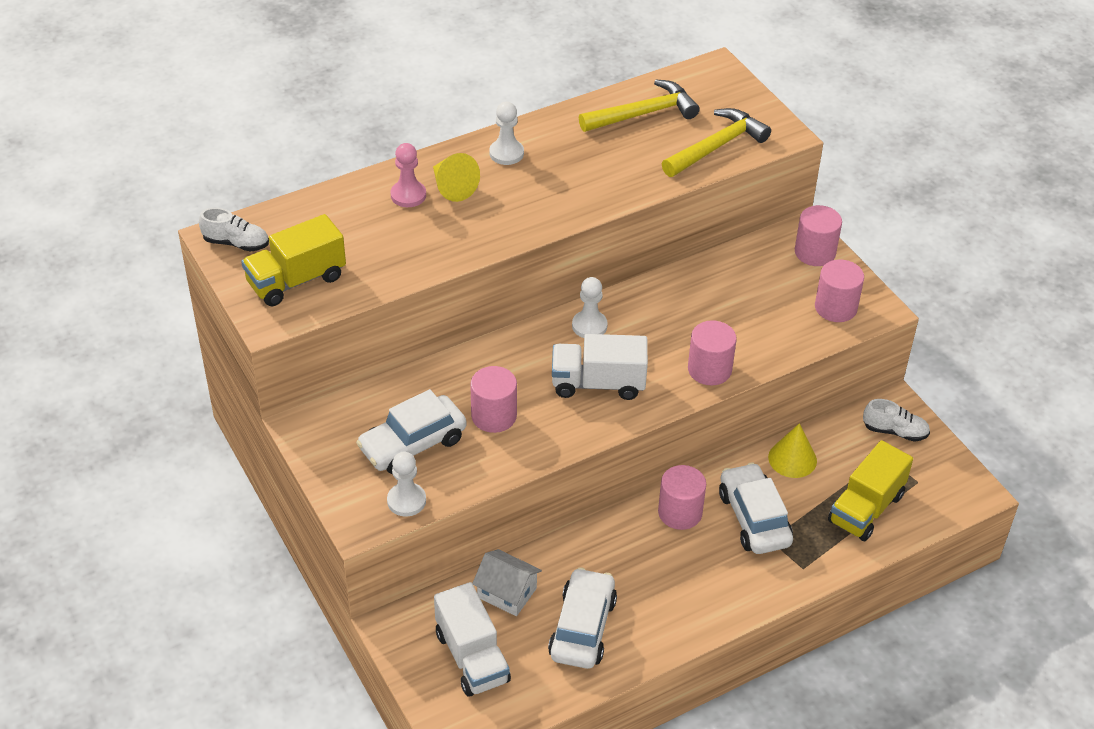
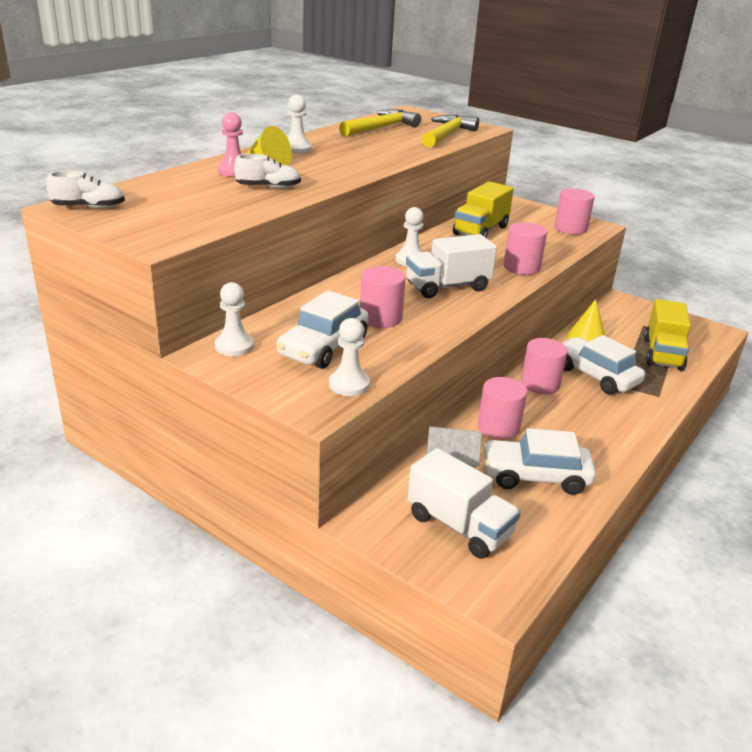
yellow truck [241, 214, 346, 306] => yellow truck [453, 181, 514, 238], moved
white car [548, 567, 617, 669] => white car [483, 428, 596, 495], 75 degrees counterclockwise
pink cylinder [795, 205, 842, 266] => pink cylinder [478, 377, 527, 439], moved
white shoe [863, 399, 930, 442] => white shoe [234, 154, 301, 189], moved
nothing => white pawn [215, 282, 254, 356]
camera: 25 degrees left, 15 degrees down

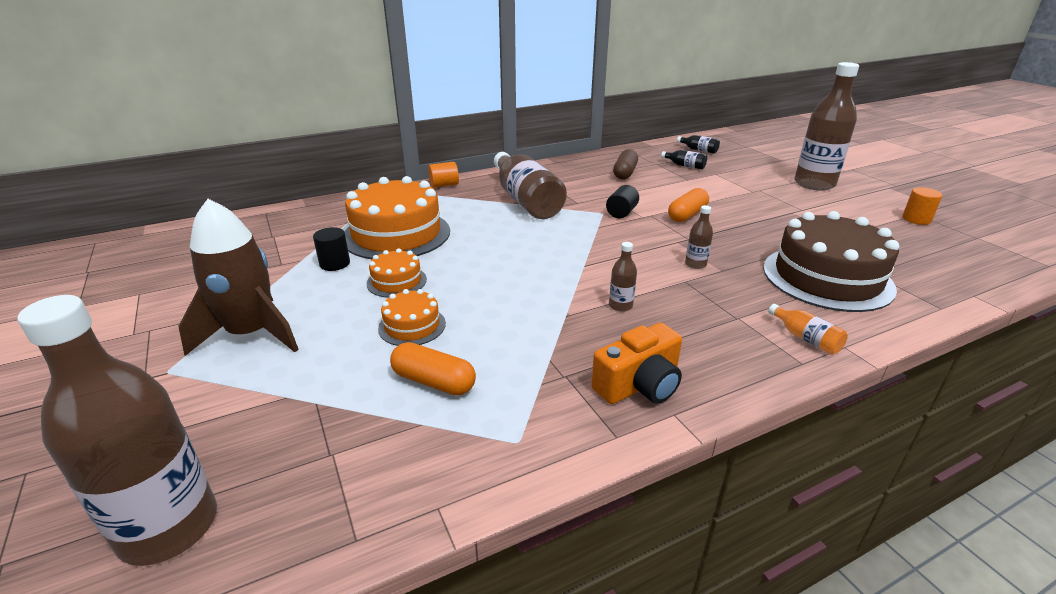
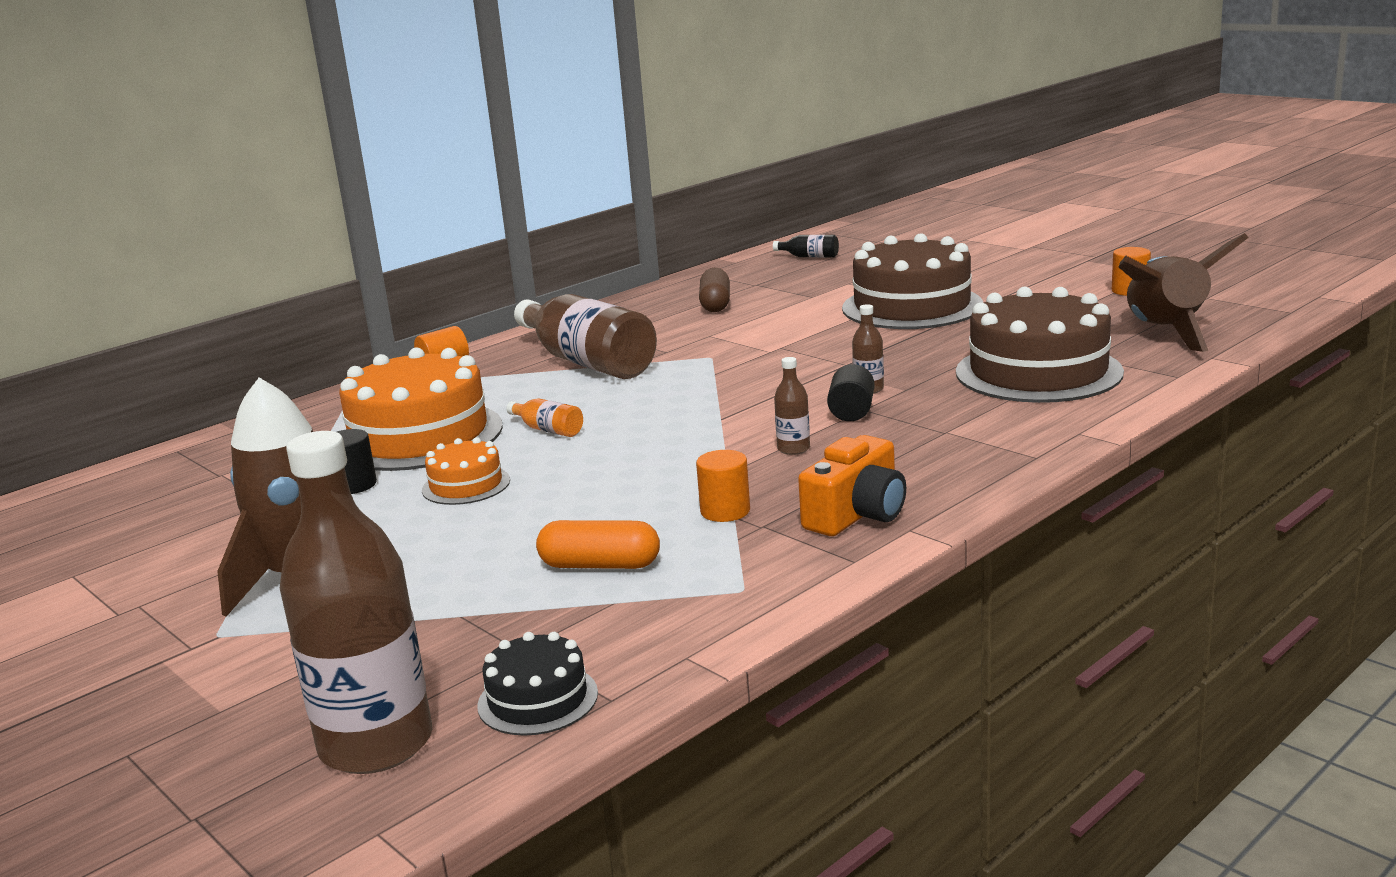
orange cake [378, 289, 446, 346] => nothing
black cylinder [606, 185, 639, 218] => black cylinder [827, 364, 875, 421], moved
black bottle [661, 150, 707, 169] => nothing
orange capsule [668, 188, 709, 222] => nothing
orange bottle [768, 304, 848, 355] => orange bottle [506, 398, 583, 437], moved
brown bottle [794, 62, 859, 191] => nothing
nothing => black cake [477, 632, 598, 736]
nothing => orange cylinder [696, 450, 750, 522]
nothing => brown cake [842, 233, 983, 329]
nothing => brown rocket [1119, 233, 1249, 352]
camera: 15 degrees left, 10 degrees down

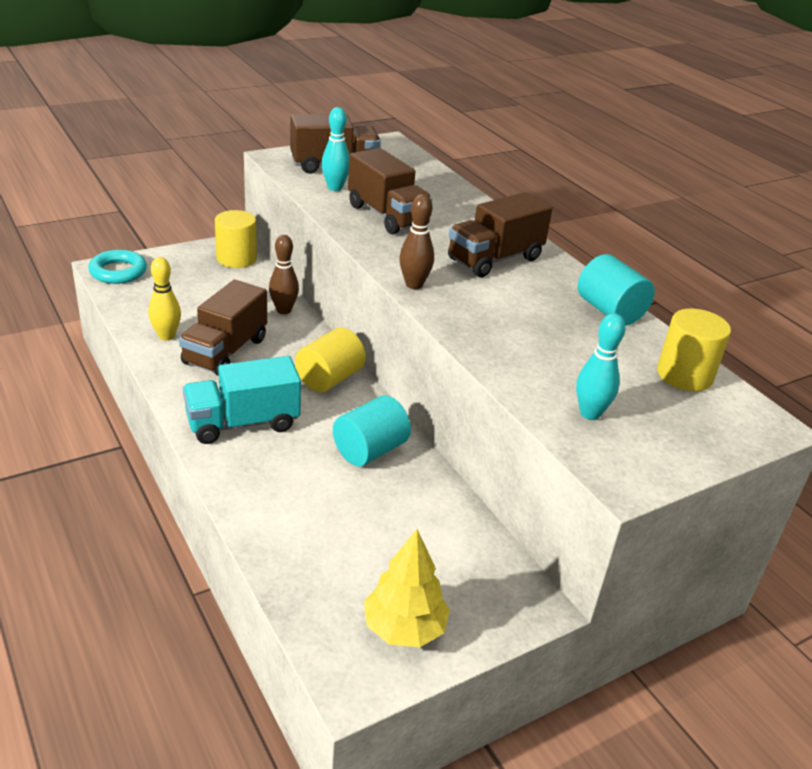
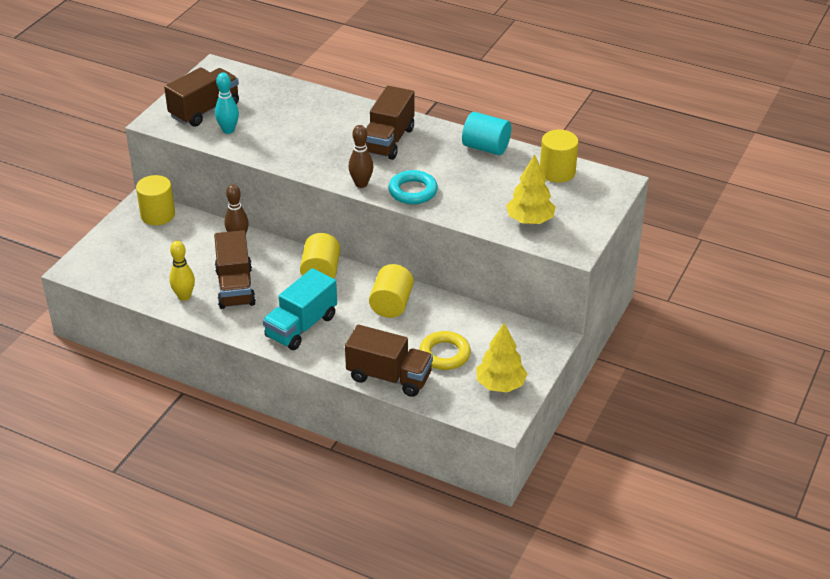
turquoise ring [88, 250, 147, 284] => turquoise ring [388, 170, 438, 204], moved
turquoise cylinder [333, 395, 411, 467] => yellow cylinder [369, 264, 414, 318]
brown truck [348, 148, 432, 234] => brown truck [345, 325, 433, 397], moved
turquoise bowling pin [576, 313, 626, 420] => yellow tree [506, 154, 556, 224]
nothing => yellow ring [419, 331, 471, 370]
camera: 30 degrees left, 5 degrees up

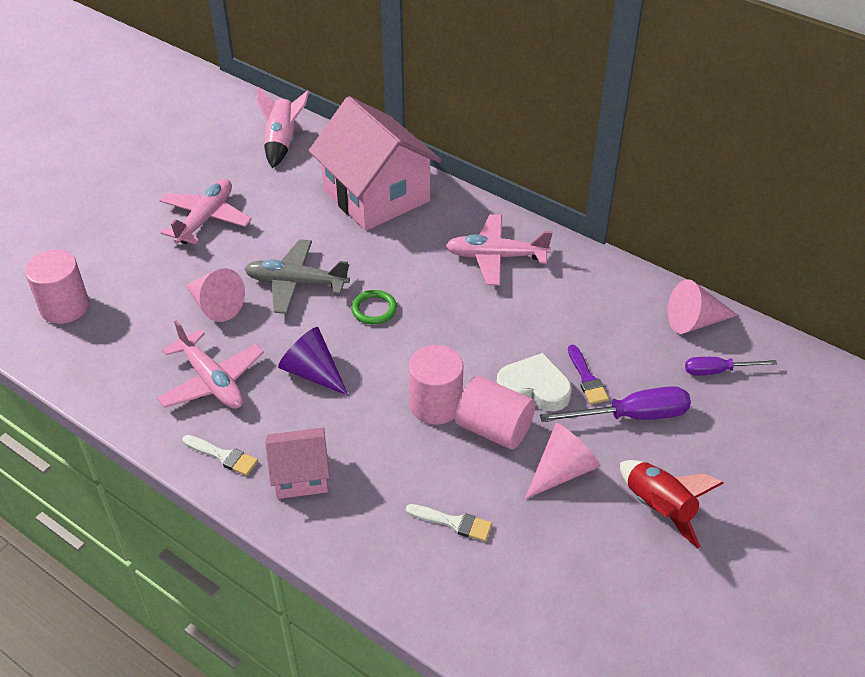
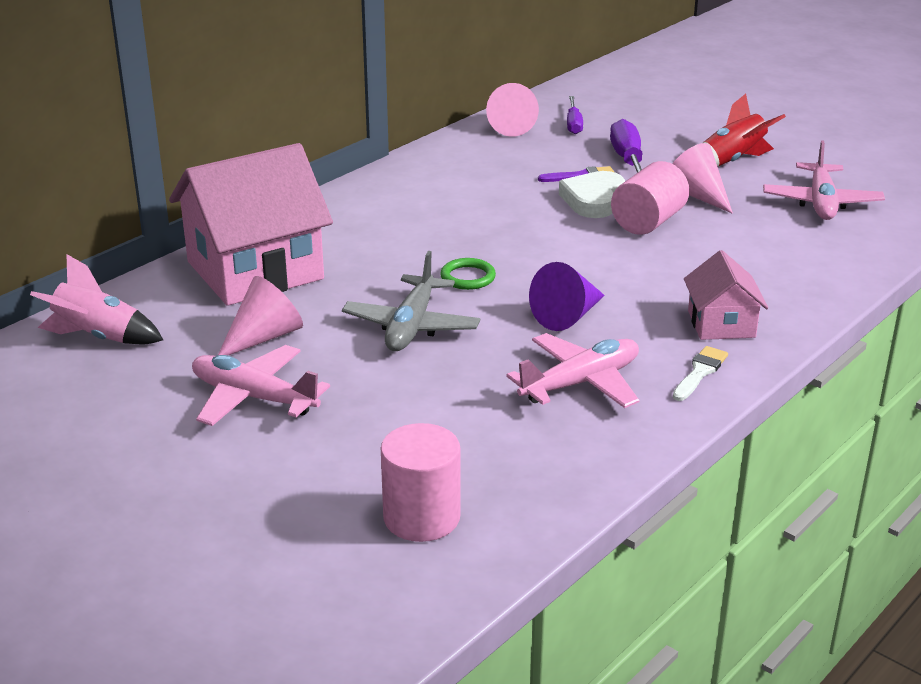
pink cone [186, 268, 245, 322] => pink cone [218, 276, 303, 355], moved
white brush [406, 504, 492, 541] => nothing
pink cylinder [409, 345, 463, 425] => nothing
pink plane [446, 214, 553, 286] => pink plane [763, 140, 885, 220], moved
camera: 85 degrees left, 15 degrees down

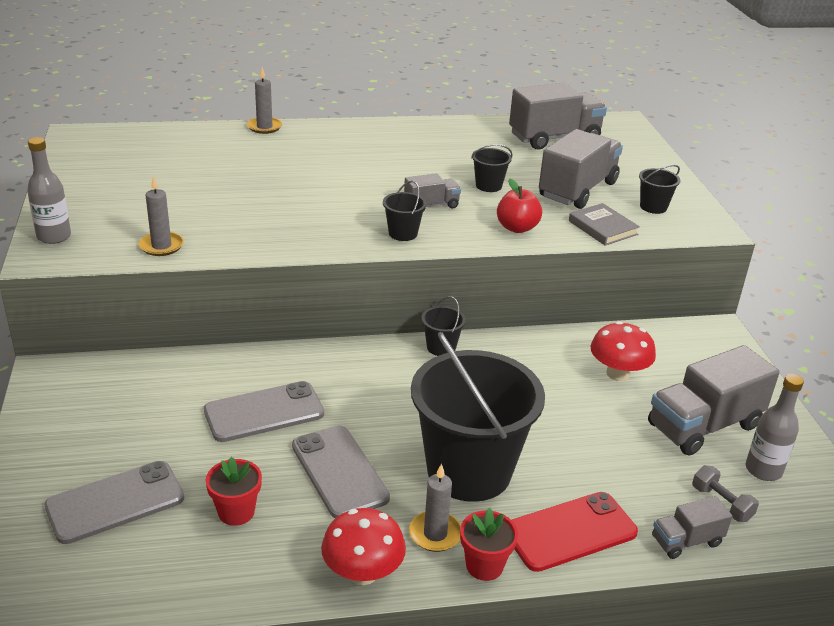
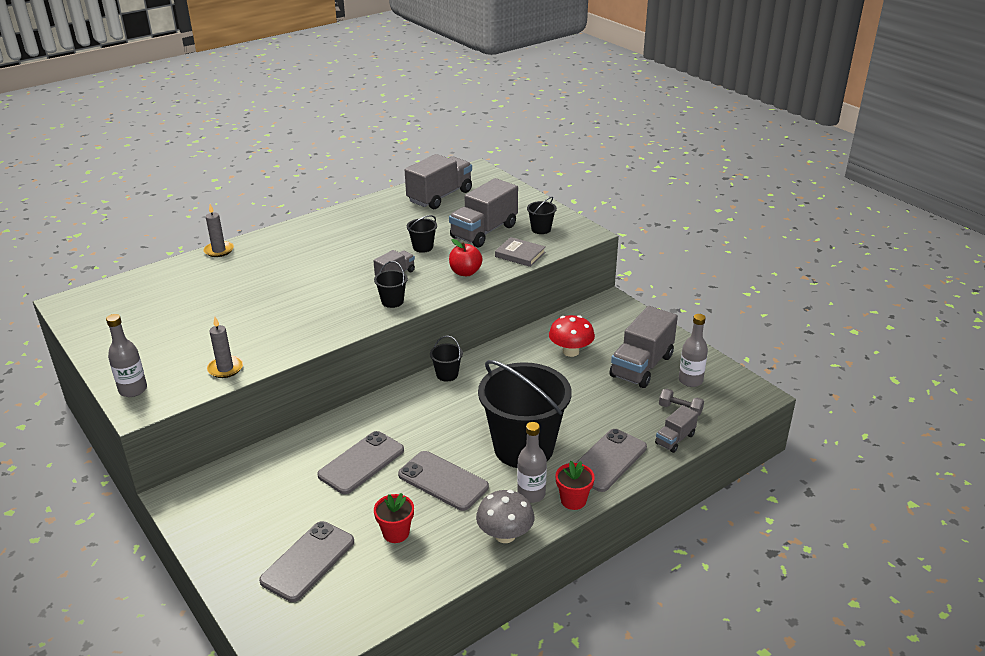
red mushroom [321, 508, 406, 585] => grey mushroom [476, 490, 534, 543]
grey candle [409, 463, 461, 552] => grey bottle [517, 422, 547, 503]
red phone [512, 492, 638, 572] => grey phone [576, 429, 647, 492]
grey truck [539, 129, 623, 209] => grey truck [449, 178, 518, 247], 150 degrees counterclockwise
camera: 25 degrees left, 0 degrees up

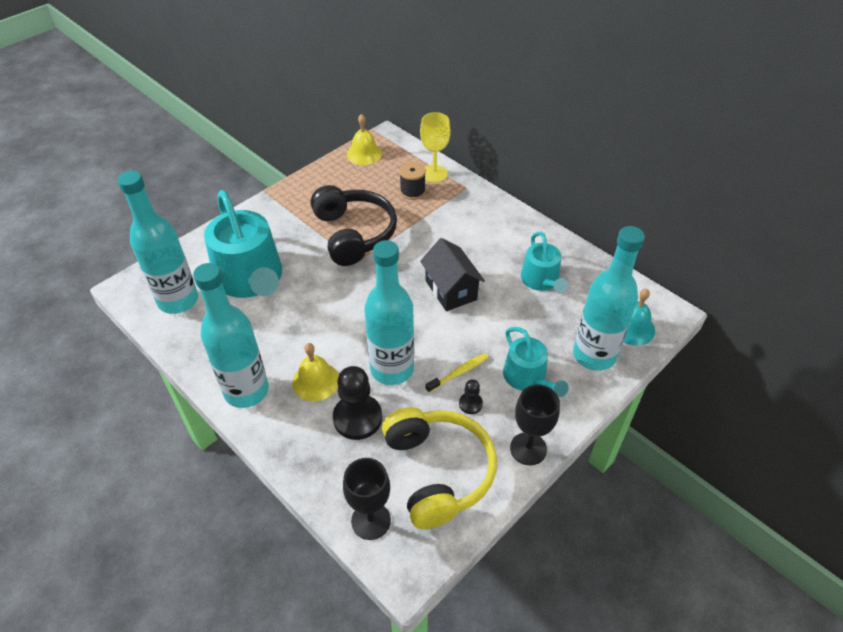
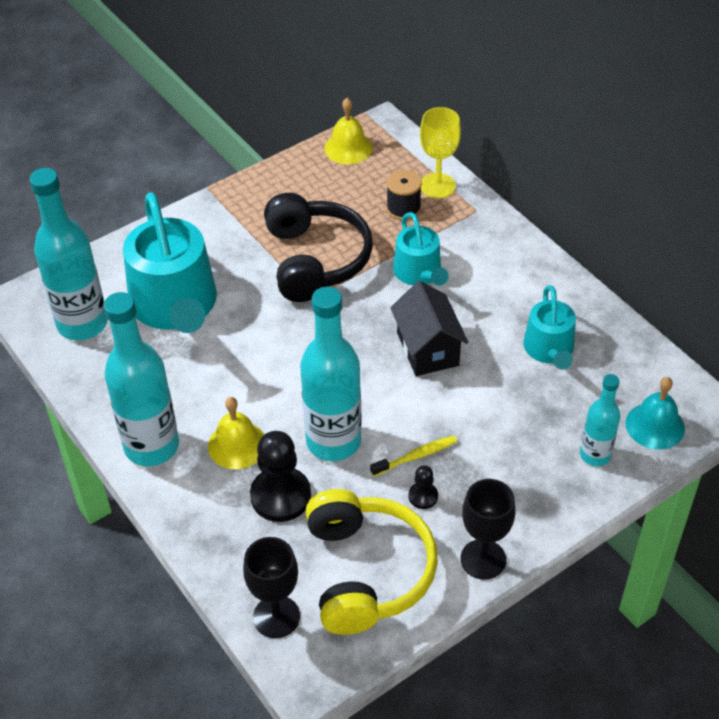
turquoise watering can [503, 327, 569, 397] => turquoise watering can [393, 212, 448, 286], moved
turquoise bottle [573, 226, 645, 371] => turquoise bottle [580, 374, 620, 466], x0.55
camera: 10 degrees right, 0 degrees up

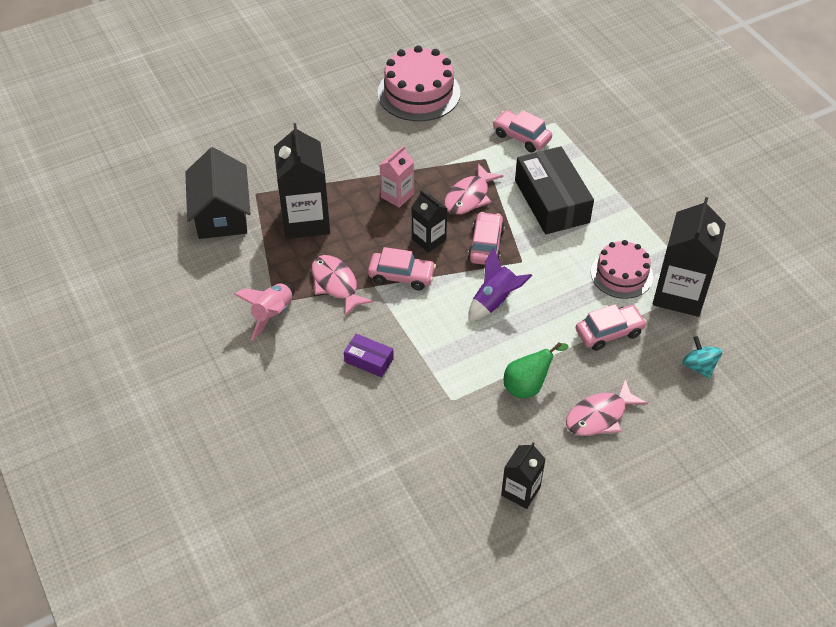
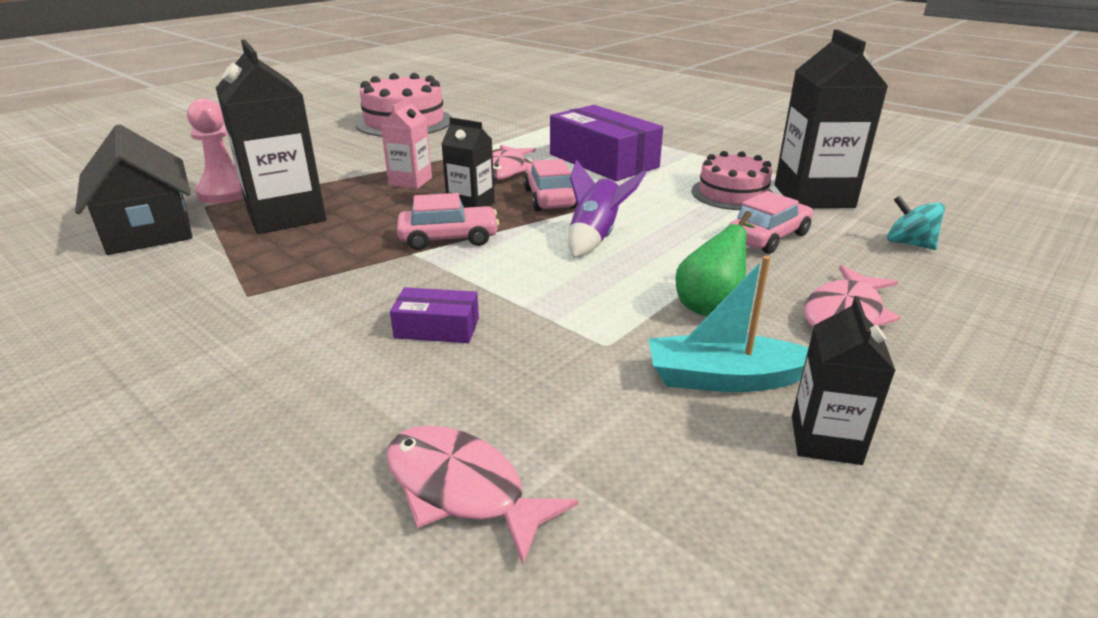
pink rocket [234, 283, 294, 340] => nothing
pink fish [312, 255, 374, 316] => pink fish [386, 425, 578, 564], moved
pink car [493, 110, 552, 152] => nothing
black box [515, 146, 594, 234] => purple box [550, 105, 663, 181]
nothing => pink pawn [187, 99, 244, 203]
nothing => turquoise boat [648, 256, 808, 392]
camera: 20 degrees left, 20 degrees down

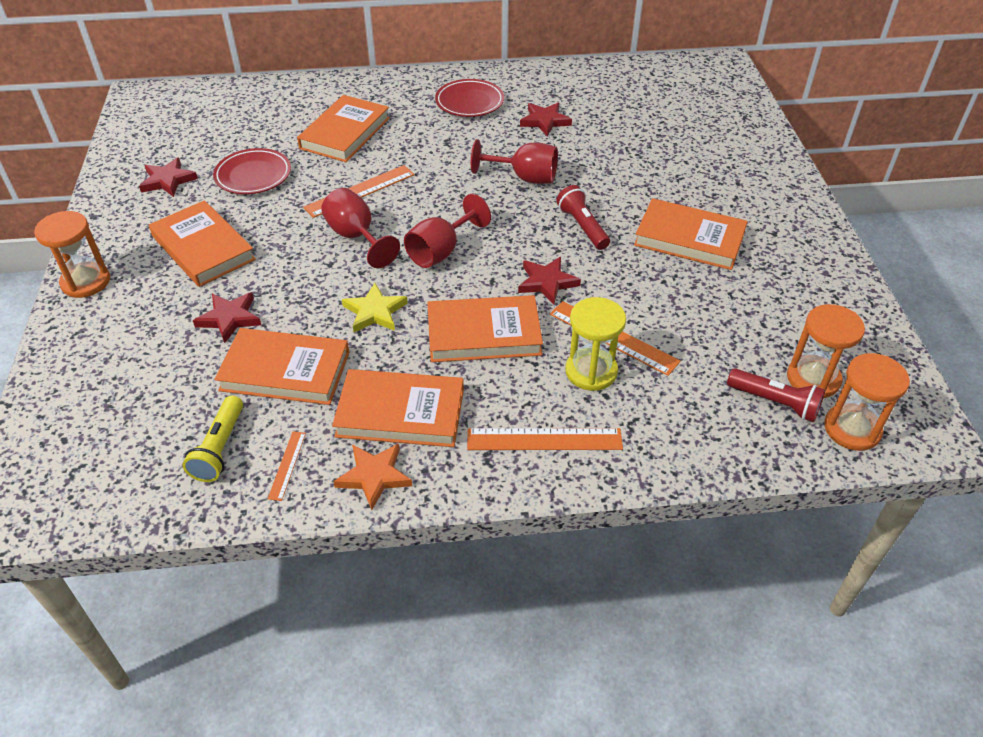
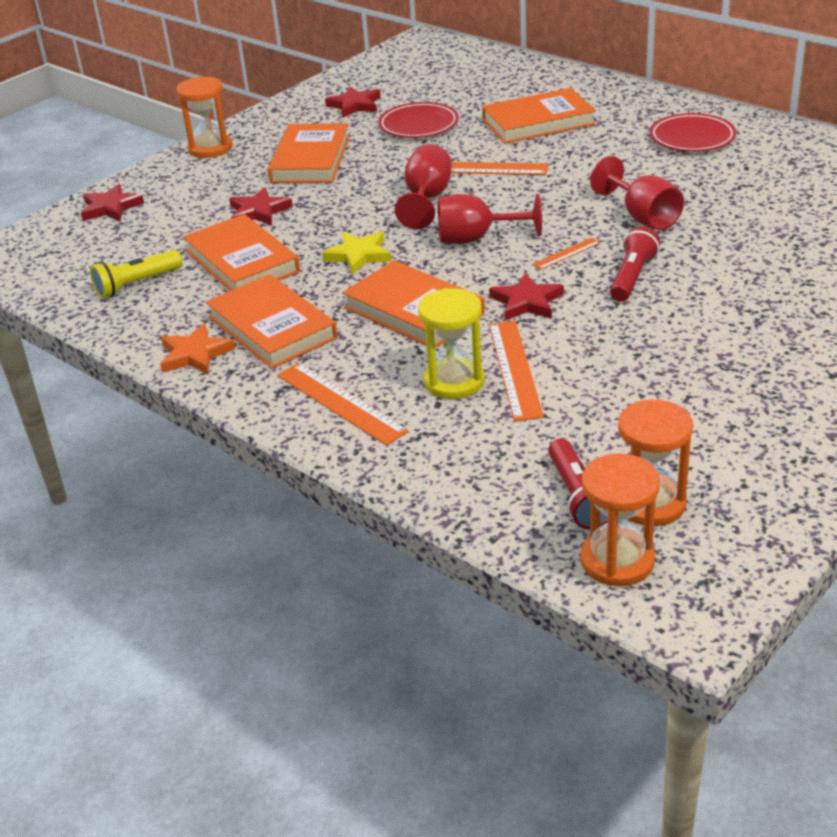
orange ruler [268, 431, 306, 501] => orange ruler [532, 238, 601, 270], moved
red star [520, 103, 572, 136] => red star [81, 184, 144, 221], moved
orange book [634, 198, 748, 270] => nothing
camera: 50 degrees right, 10 degrees down

